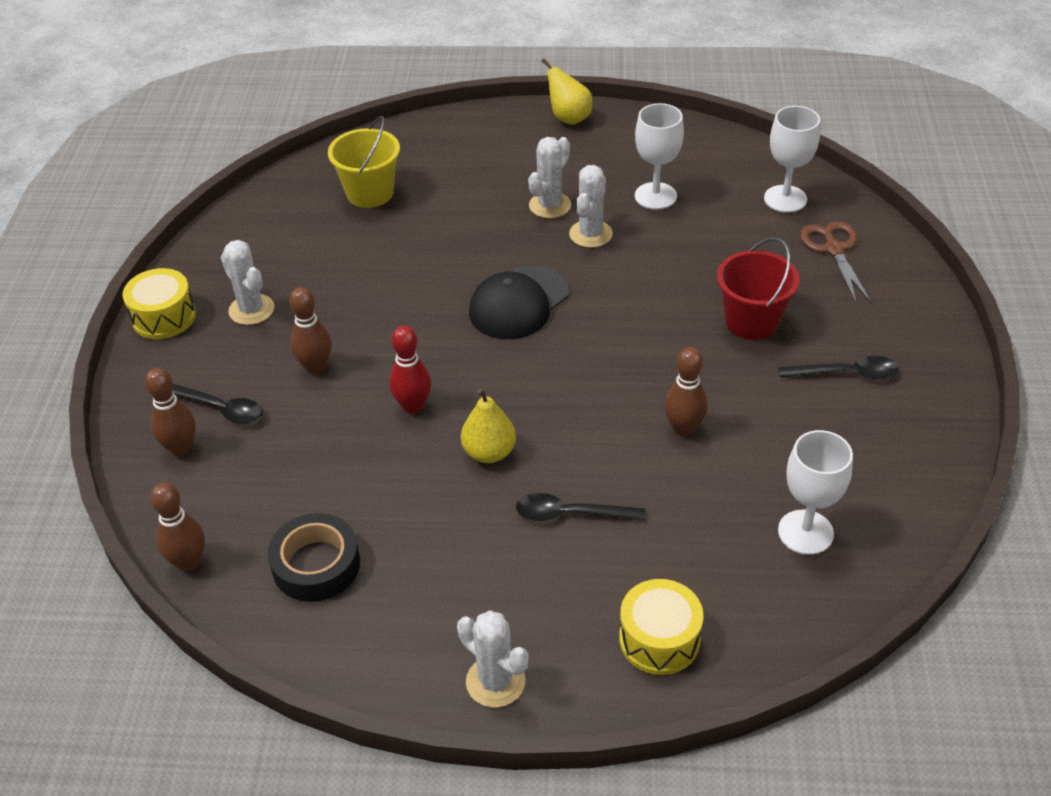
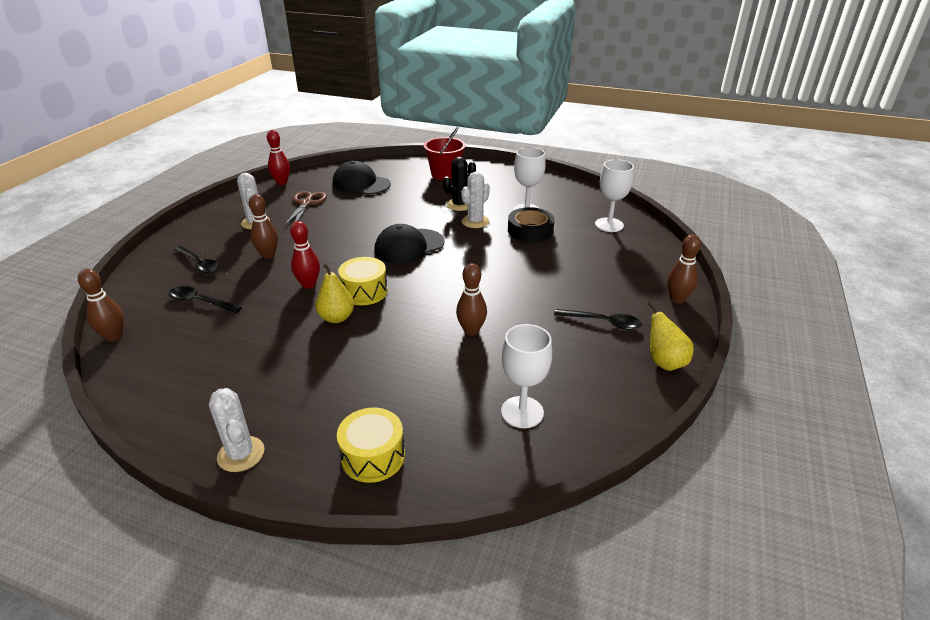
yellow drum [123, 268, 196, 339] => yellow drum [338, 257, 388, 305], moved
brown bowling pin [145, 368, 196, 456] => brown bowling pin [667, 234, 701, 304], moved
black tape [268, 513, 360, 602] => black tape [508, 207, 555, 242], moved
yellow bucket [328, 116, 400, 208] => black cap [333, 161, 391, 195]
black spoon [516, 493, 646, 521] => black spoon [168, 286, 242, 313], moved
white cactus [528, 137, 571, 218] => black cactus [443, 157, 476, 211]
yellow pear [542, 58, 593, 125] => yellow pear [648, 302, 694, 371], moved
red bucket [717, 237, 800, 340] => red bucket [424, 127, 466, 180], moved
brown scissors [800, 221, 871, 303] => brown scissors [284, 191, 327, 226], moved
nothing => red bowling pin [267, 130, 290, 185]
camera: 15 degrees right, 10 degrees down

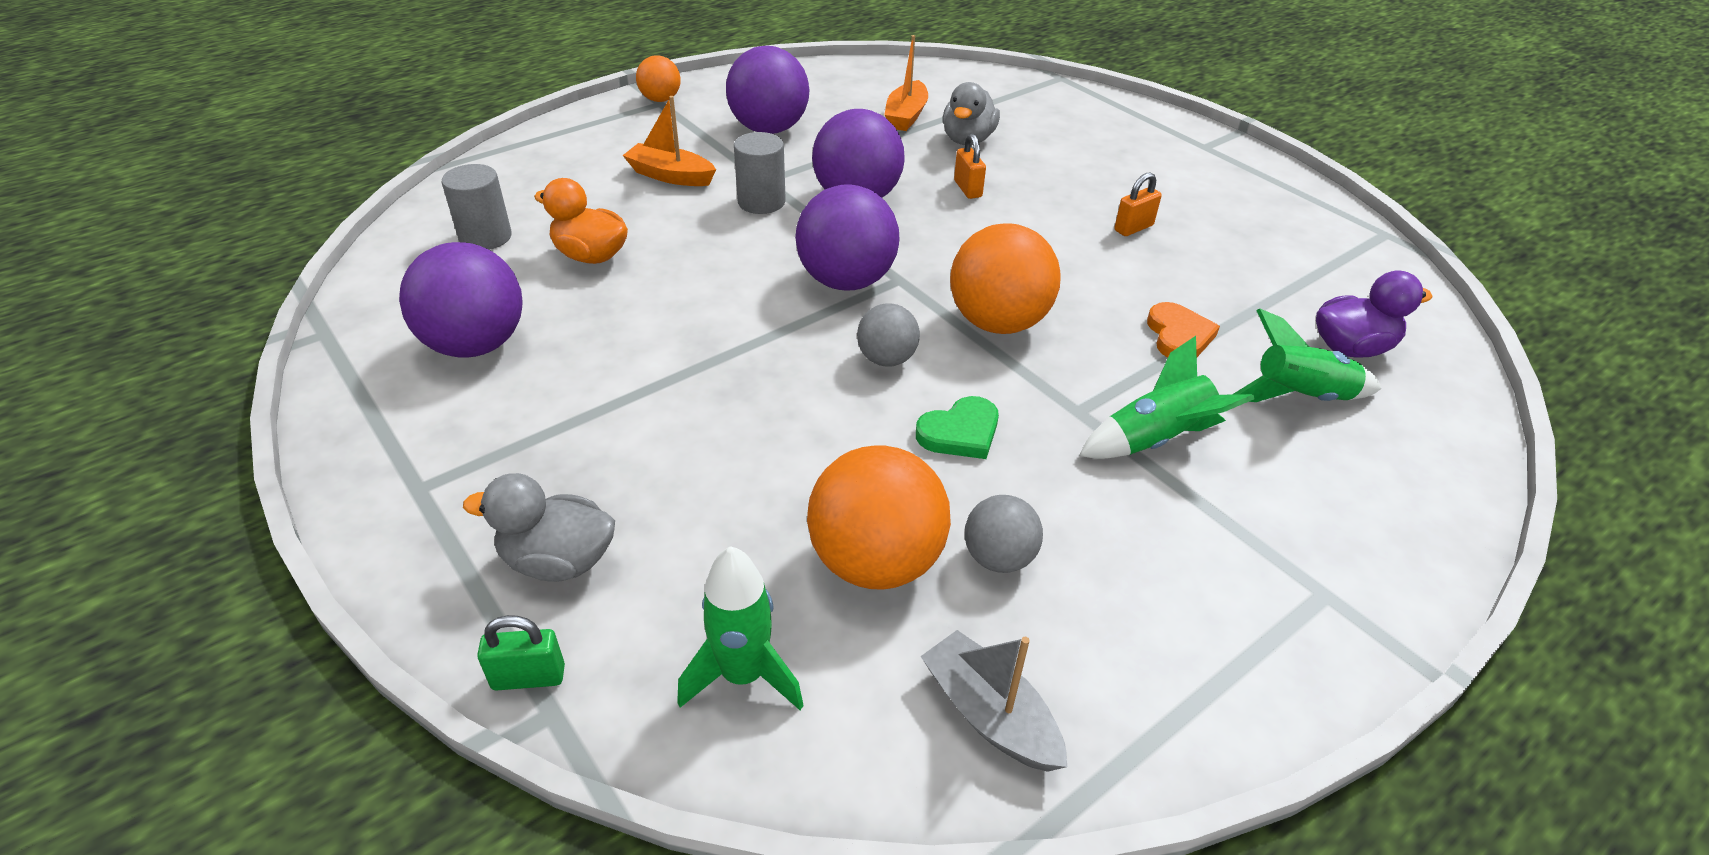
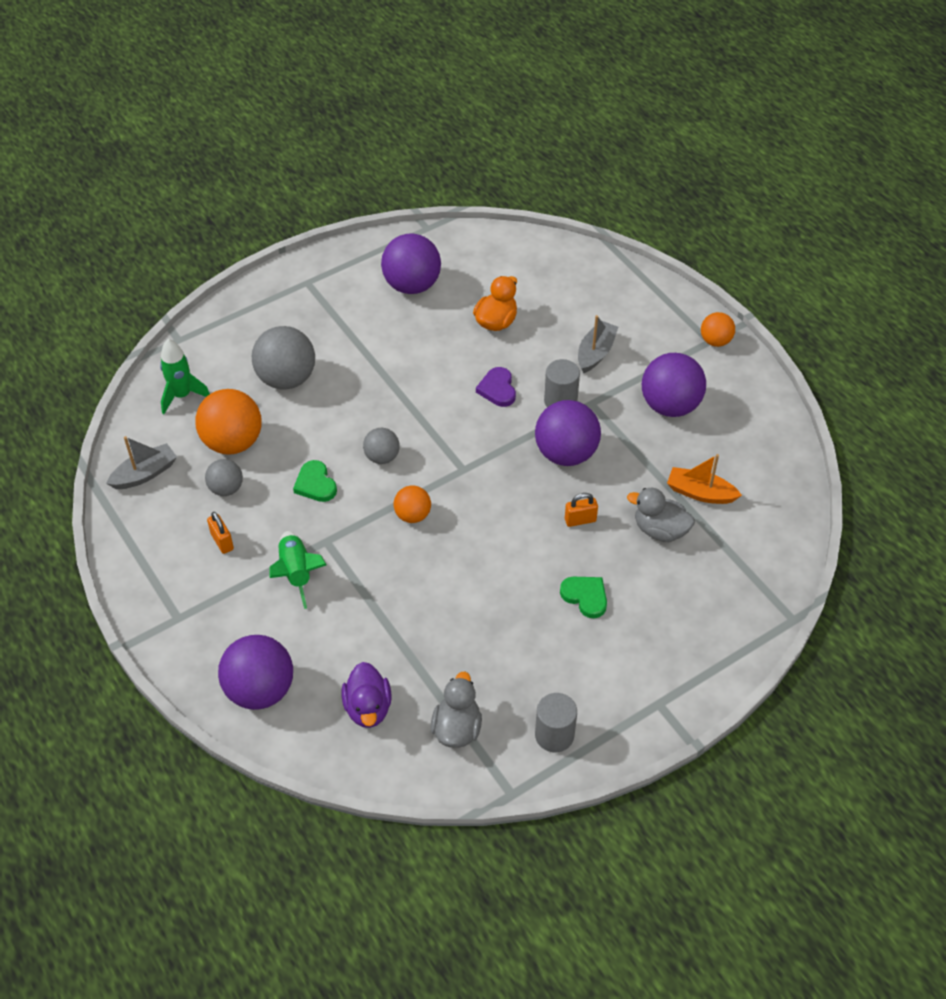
grey cylinder [442, 164, 512, 250] => grey cylinder [535, 693, 577, 752], moved
grey duck [463, 473, 615, 582] => grey duck [430, 671, 482, 748], moved
green padlock [477, 615, 565, 691] => nothing
orange boat [623, 96, 716, 186] => grey boat [578, 315, 618, 373]
purple ball [795, 184, 900, 291] => purple ball [218, 635, 293, 710], moved
orange ball [950, 223, 1061, 334] => orange ball [394, 485, 431, 523], x0.56
orange padlock [1114, 172, 1162, 236] => orange padlock [207, 512, 234, 554], moved
orange heart [1147, 302, 1220, 358] => nothing
green rocket [1232, 308, 1381, 402] => nothing
nothing => grey ball [252, 326, 315, 389]
nothing => purple heart [476, 367, 516, 407]
nothing => green heart [560, 577, 607, 618]
camera: 95 degrees right, 10 degrees up

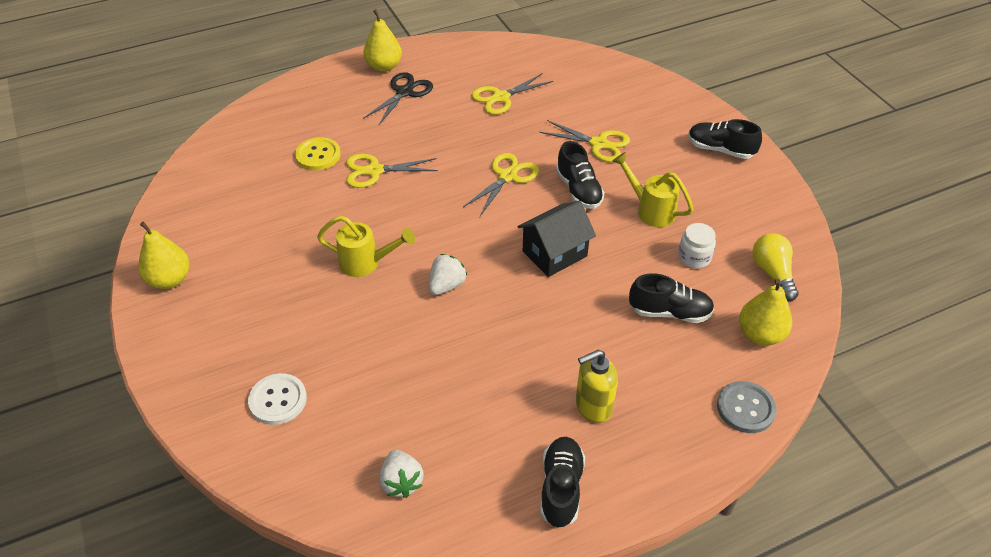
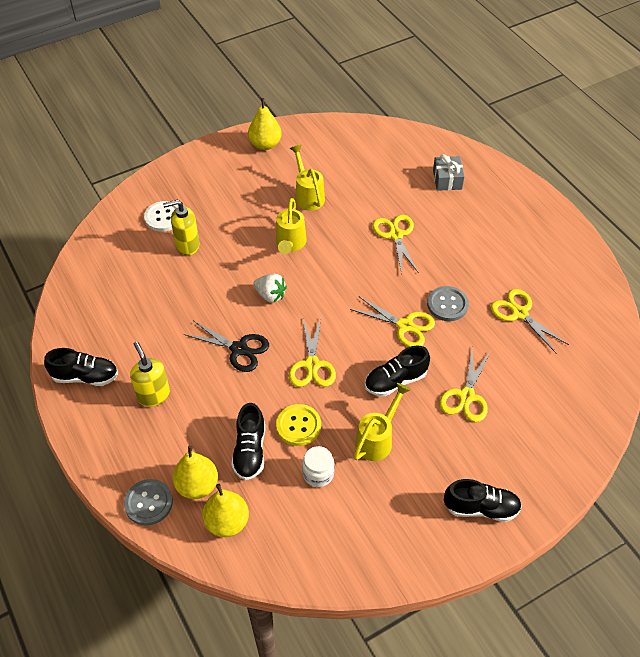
yellow button [295, 137, 341, 171] => yellow button [276, 404, 321, 446], moved
black scissors [363, 72, 433, 126] => black scissors [184, 320, 269, 372], moved
yellow pear [364, 9, 402, 72] => yellow pear [172, 445, 218, 499], moved
white strawberry [379, 450, 424, 498] => nothing
black house [517, 201, 596, 277] => yellow scissors [289, 317, 336, 387]
black shoe [688, 119, 762, 159] => black shoe [444, 479, 522, 522], 75 degrees clockwise
yellow light bulb [752, 233, 799, 302] => nothing
nothing => yellow soap dispenser [163, 200, 199, 255]
nothing => yellow watering can [290, 145, 325, 211]
nothing => grey button [427, 286, 469, 321]
nothing => grey gift [433, 154, 465, 191]
camera: 85 degrees right, 5 degrees up

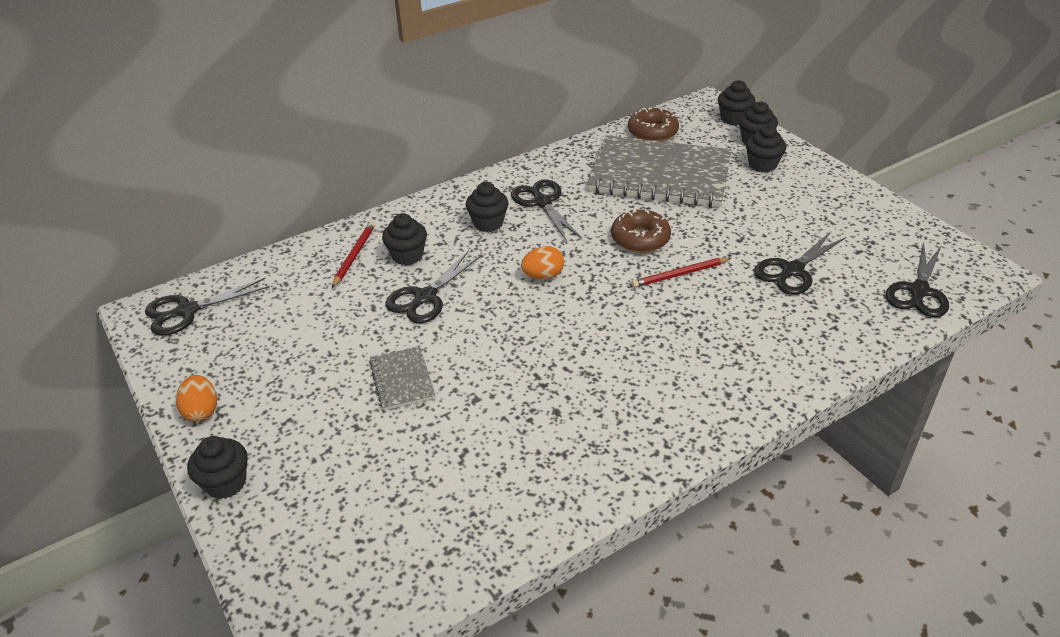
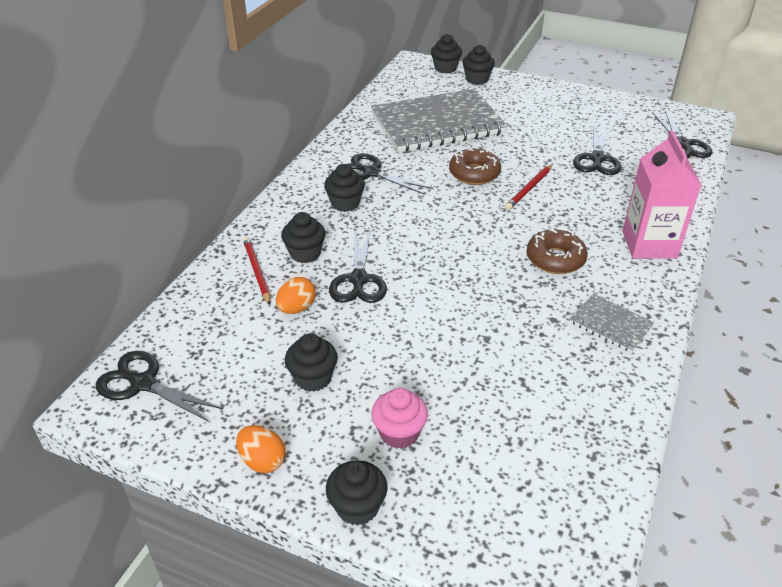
black scissors [145, 278, 270, 336] => black scissors [96, 351, 223, 422], 90 degrees clockwise
grey notebook [369, 346, 435, 410] => grey notebook [570, 294, 654, 352], moved
orange egg [521, 246, 564, 280] => orange egg [276, 277, 316, 314], moved
brown donut [628, 107, 679, 141] => brown donut [526, 229, 588, 274], moved
black cupcake [746, 125, 786, 173] => black cupcake [285, 334, 338, 392], moved
nothing => pink cupcake [371, 388, 428, 449]
nothing => pink carton [622, 130, 702, 259]
camera: 35 degrees left, 0 degrees up

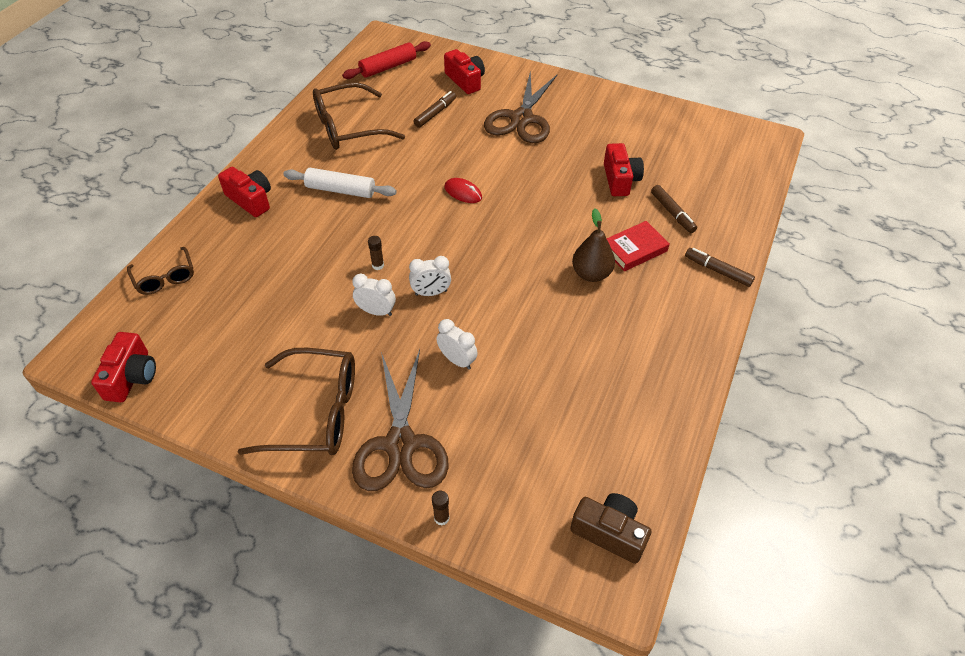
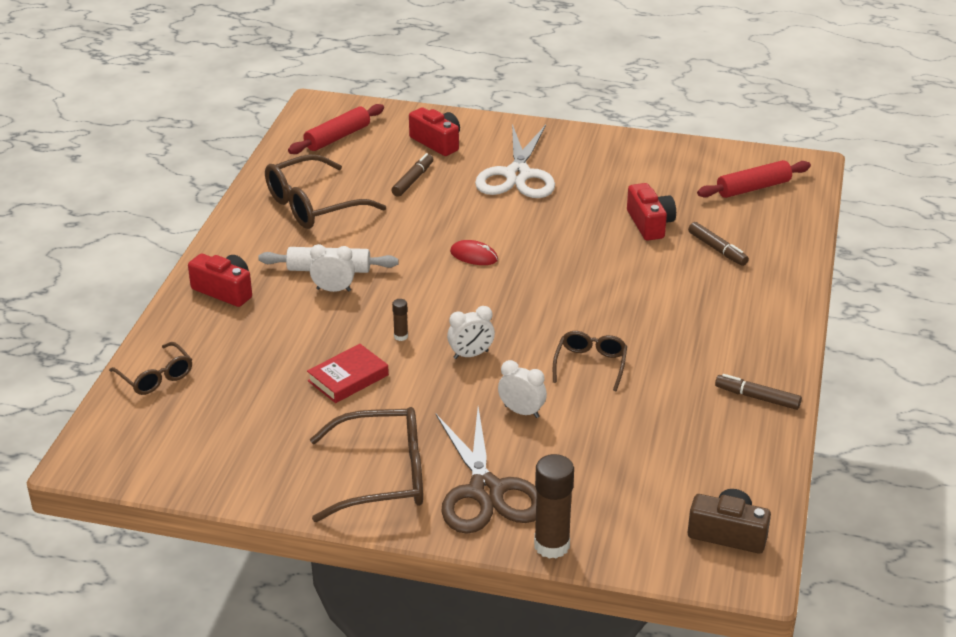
red camera [91, 332, 156, 402] => nothing
white clock [352, 274, 396, 316] => white clock [310, 244, 355, 292], moved
brown glue stick [432, 491, 450, 526] => brown glue stick [534, 454, 574, 559], x2.15
brown scissors [484, 71, 557, 143] => white scissors [475, 124, 555, 198]
brown pear [572, 209, 615, 282] => nothing
red book [606, 221, 670, 271] => red book [307, 344, 389, 403], moved
brown marker [685, 248, 755, 287] => brown marker [715, 374, 802, 410], moved
nothing => brown glasses [553, 331, 627, 391]
nothing => red rolling pin [697, 160, 811, 198]
camera: 10 degrees left, 15 degrees down

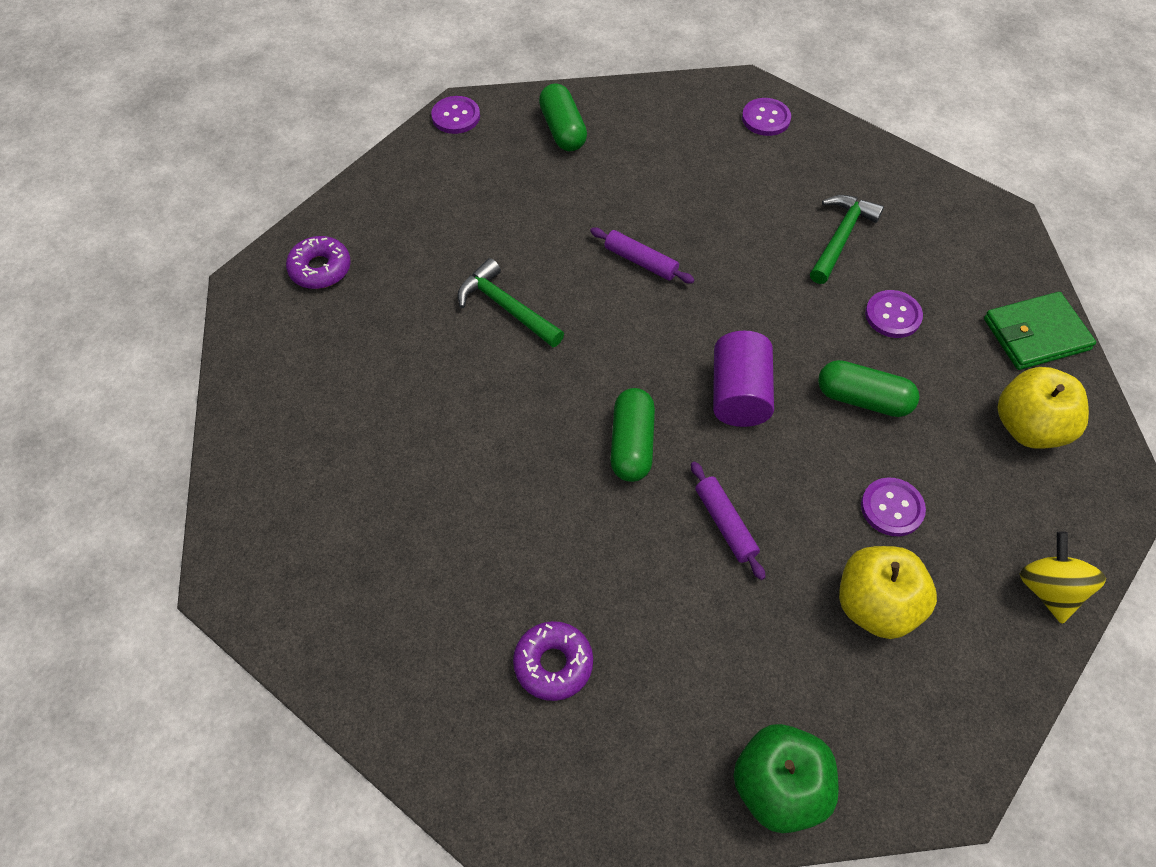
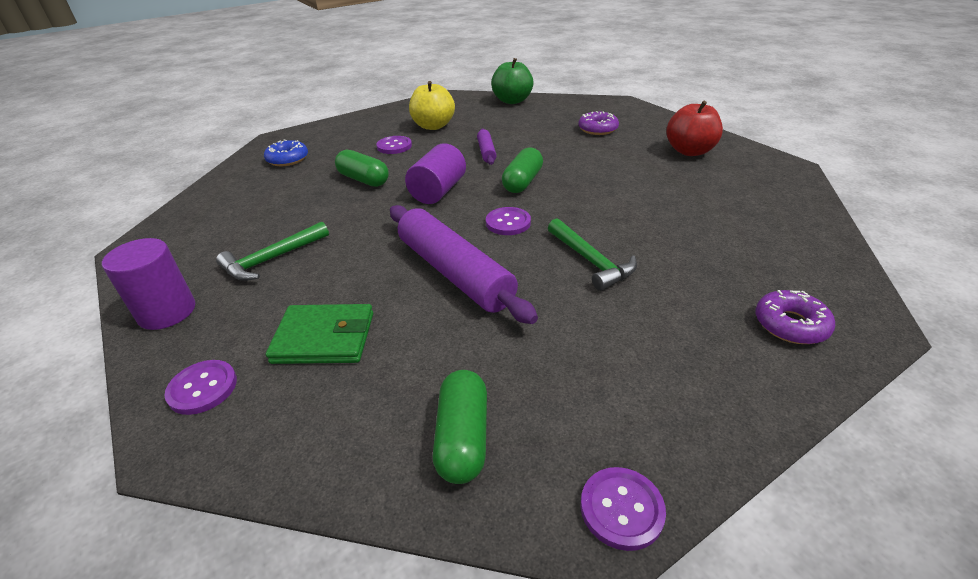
purple rolling pin [590, 227, 694, 283] => purple rolling pin [390, 205, 538, 324], x2.08
purple button [865, 290, 923, 338] => purple button [486, 207, 531, 235], moved
green wallet [984, 292, 1096, 370] => green wallet [266, 304, 373, 364], moved
yellow apple [997, 367, 1089, 449] => blue donut [264, 140, 308, 166]
yellow spinning top [1020, 531, 1106, 624] => nothing
nothing => purple cylinder [102, 238, 195, 330]
nothing => red apple [666, 101, 723, 156]
camera: 160 degrees left, 20 degrees down

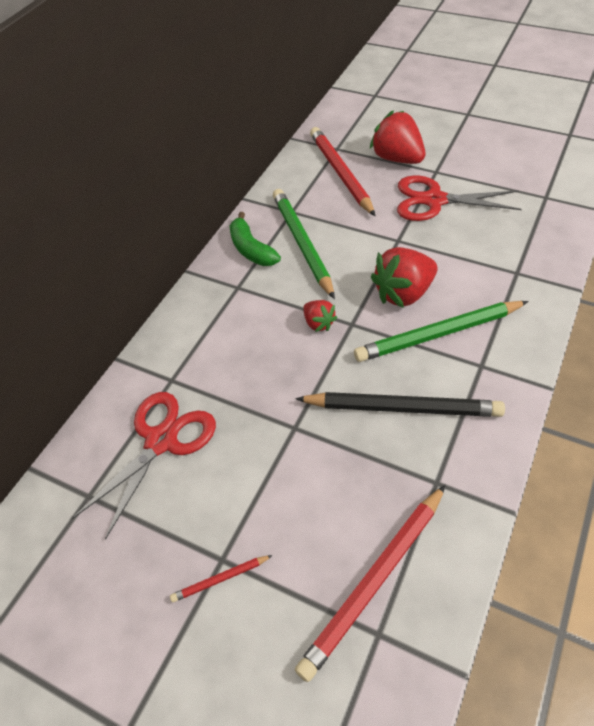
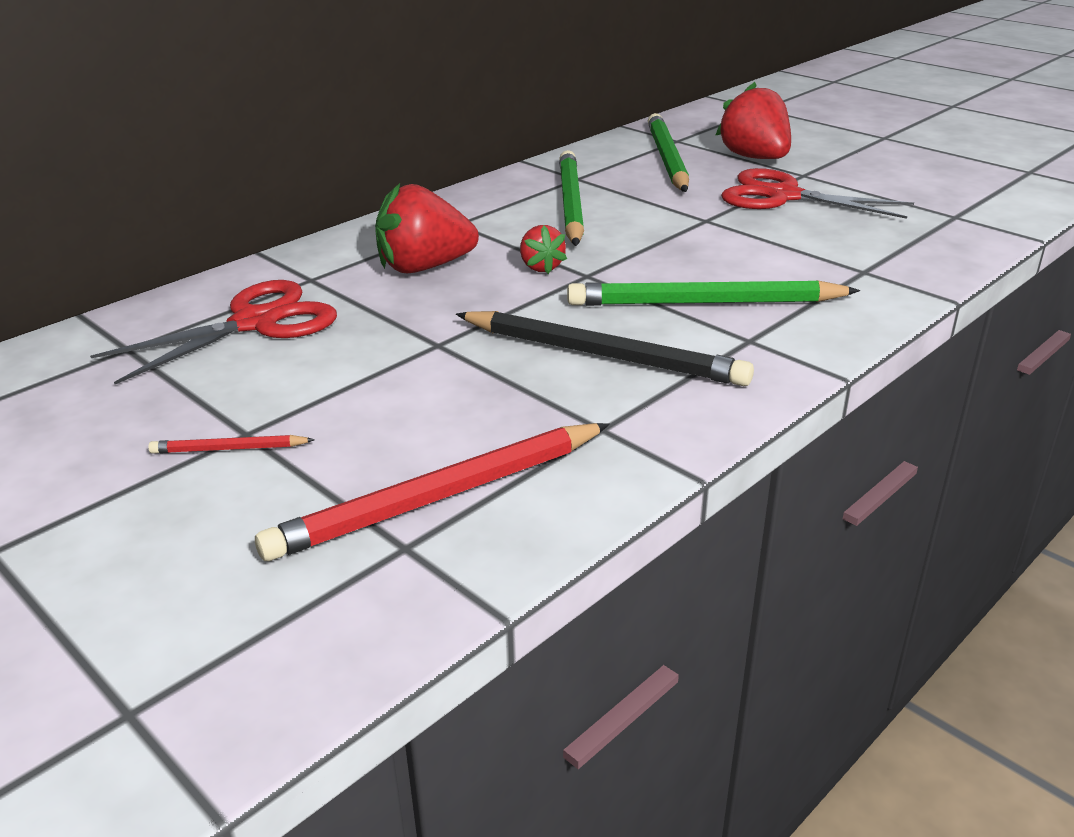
green banana [230, 212, 281, 266] => nothing
red pencil [310, 127, 375, 216] => green pencil [648, 113, 689, 192]
red strawberry [371, 247, 437, 308] => red strawberry [375, 183, 479, 274], moved
camera: 15 degrees right, 20 degrees down

